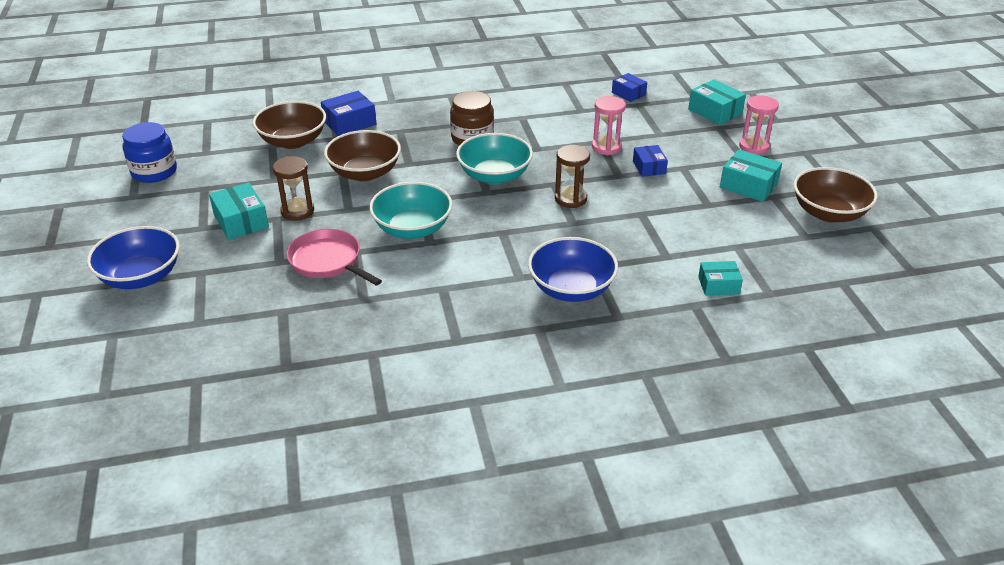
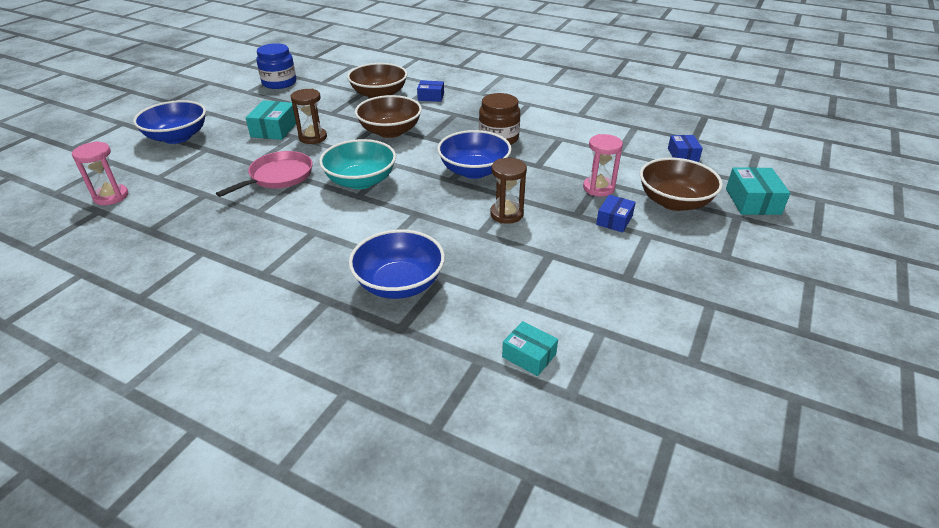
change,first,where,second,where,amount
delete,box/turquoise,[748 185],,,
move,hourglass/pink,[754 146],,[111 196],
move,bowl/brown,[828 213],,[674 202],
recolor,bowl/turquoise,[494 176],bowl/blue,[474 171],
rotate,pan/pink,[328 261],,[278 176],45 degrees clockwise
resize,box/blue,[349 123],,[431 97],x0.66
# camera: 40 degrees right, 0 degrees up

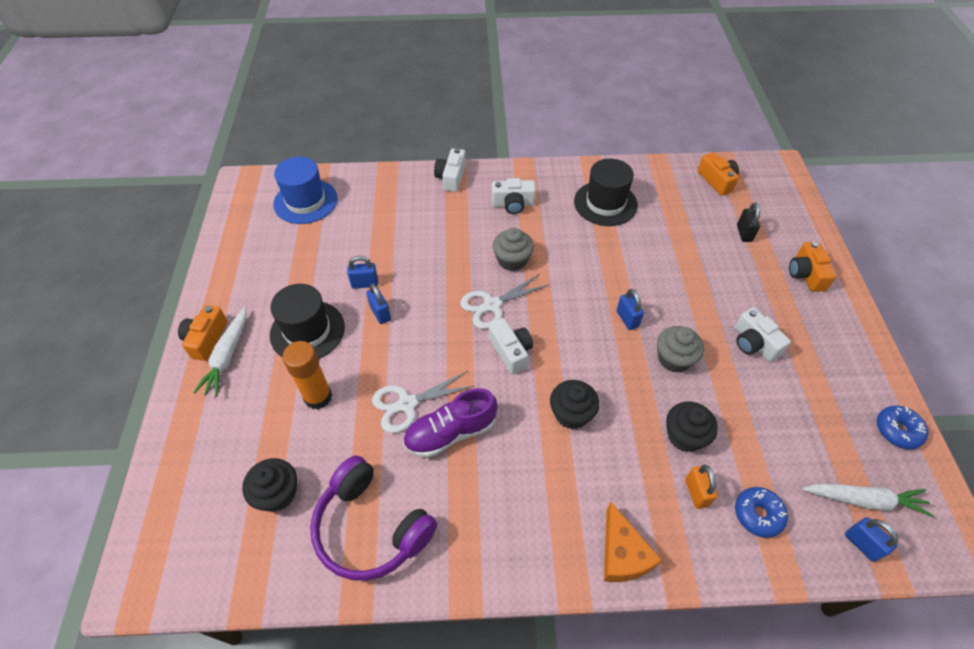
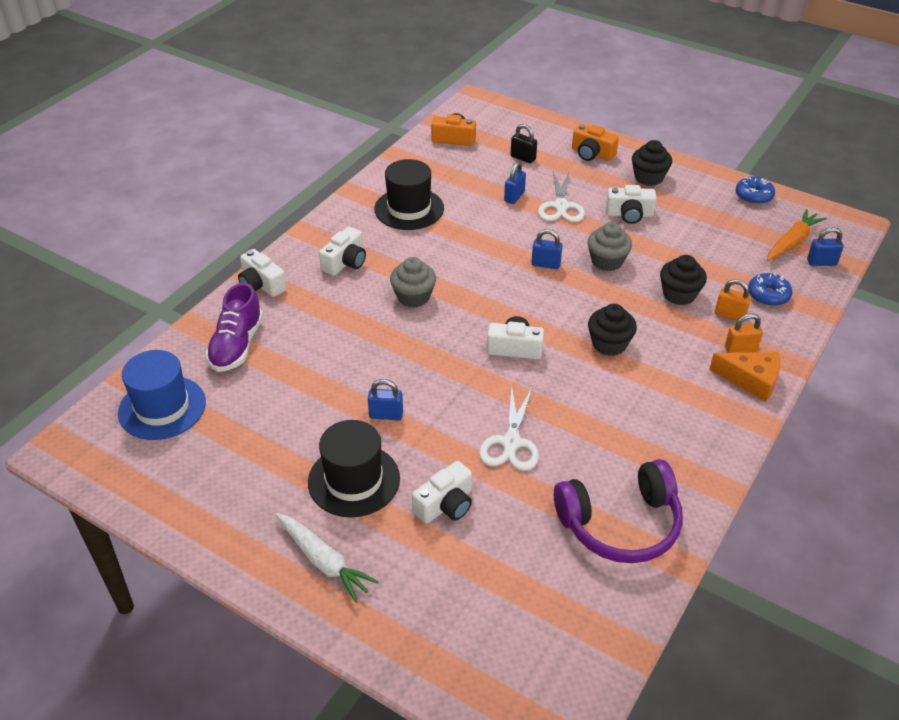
change,first,where,second,where,amount
delete,camera/orange,[206 339],,,
insert,,,padlock/orange,[740 349],
move,cupcake/black,[277 493],,[649 177],
move,padlock/blue,[365 283],,[514 197],
move,shoe/purple,[450 433],,[237 345],
move,scissors/white,[492 305],,[561 206],
replace,glue stick/orange,[318 397],camera/white,[445 505],
recolor,carrot/white,[864 500],carrot/orange,[792 242],
# camera: 55 degrees left, 10 degrees down

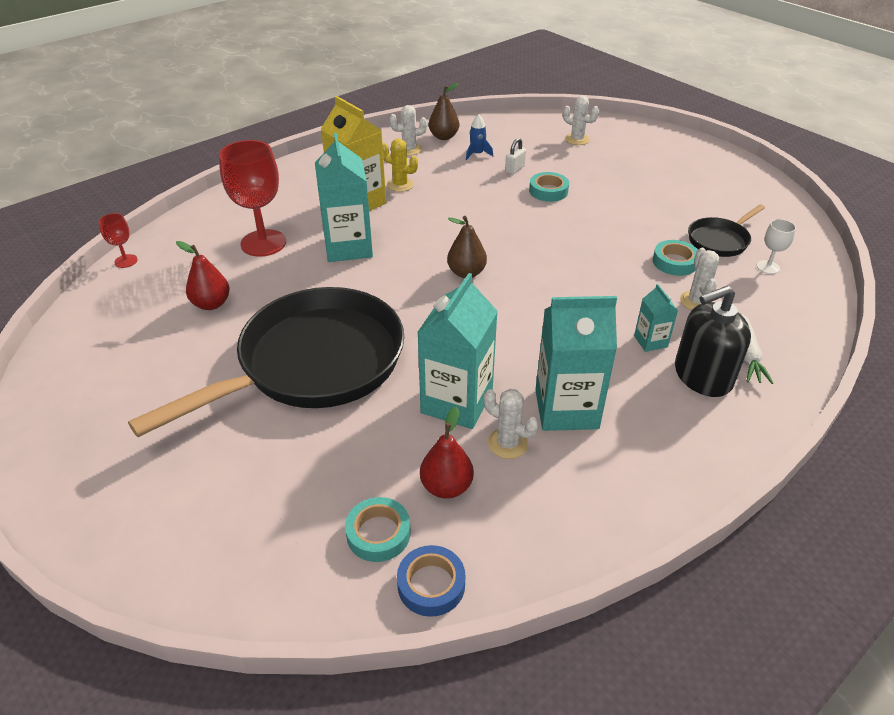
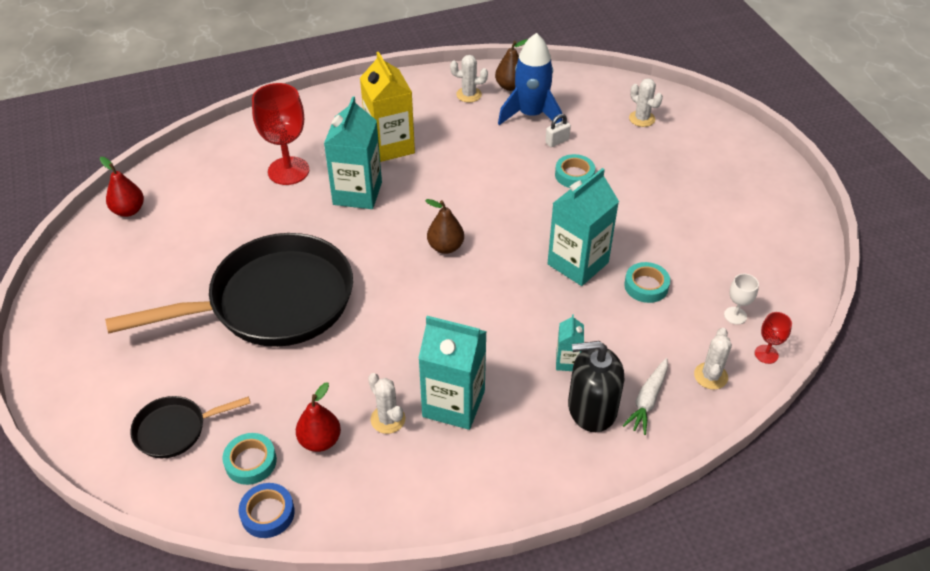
change,first,where,second,where,amount
delete,cactus/yellow,[400 185],,,
move,goblet/red,[126 261],,[766 354],
move,pear/red,[211 304],,[129 210],
move,carton/turquoise,[457 402],,[578 263],
move,cactus/white,[696 301],,[710 376],
move,pan/black,[720 240],,[175 430],
resize,rocket/blue,[477 154],,[531 115],x2.20
# camera: 20 degrees right, 5 degrees up

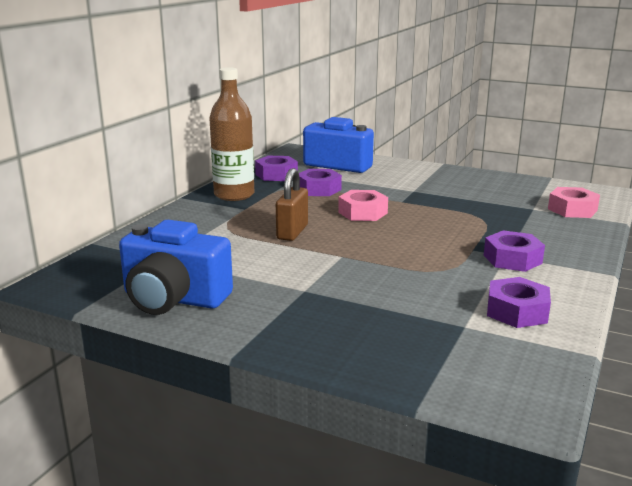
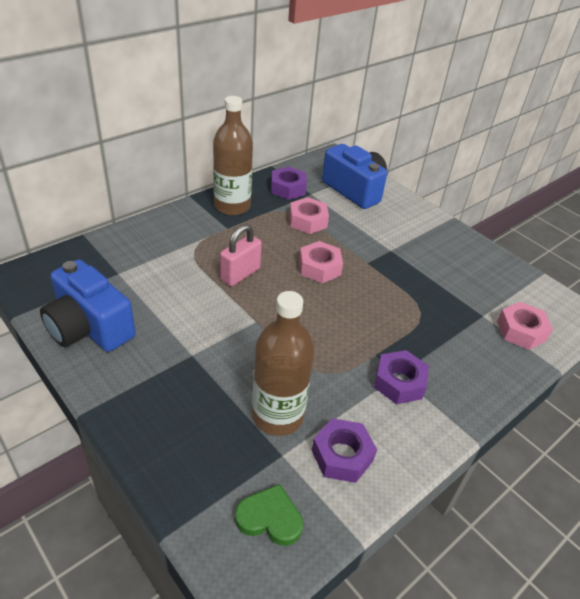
change,first,where,second,where,amount
insert,,,heart/green,[269 518],
insert,,,bottle/brown,[277 415],
recolor,padlock/brown,[292 232],padlock/pink,[240 274],
recolor,nut/purple,[318 189],nut/pink,[308 221],
# camera: 20 degrees right, 20 degrees up

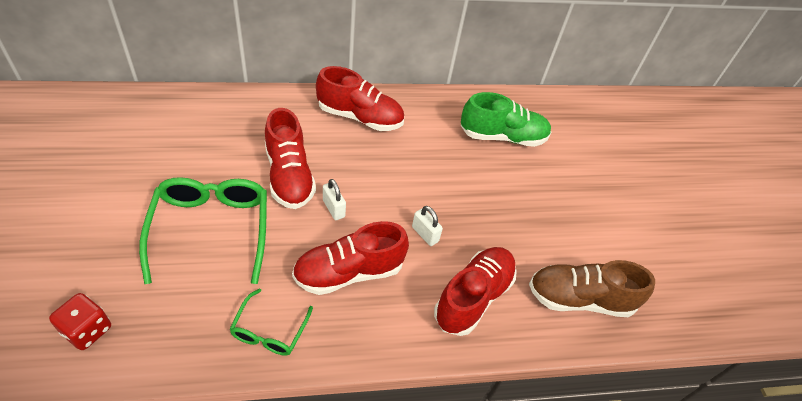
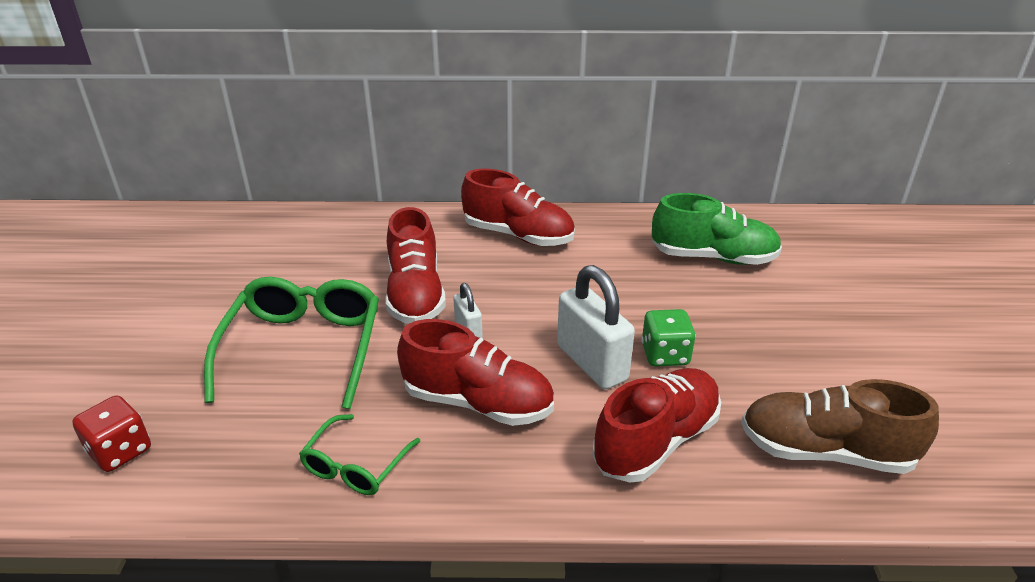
change,first,where,second,where,amount
insert,,,dice/green,[665 355],
rotate,shoe/red,[349 272],,[478 402],150 degrees counterclockwise
resize,padlock/white,[425 234],,[592 363],x1.92
# camera: 15 degrees right, 15 degrees down

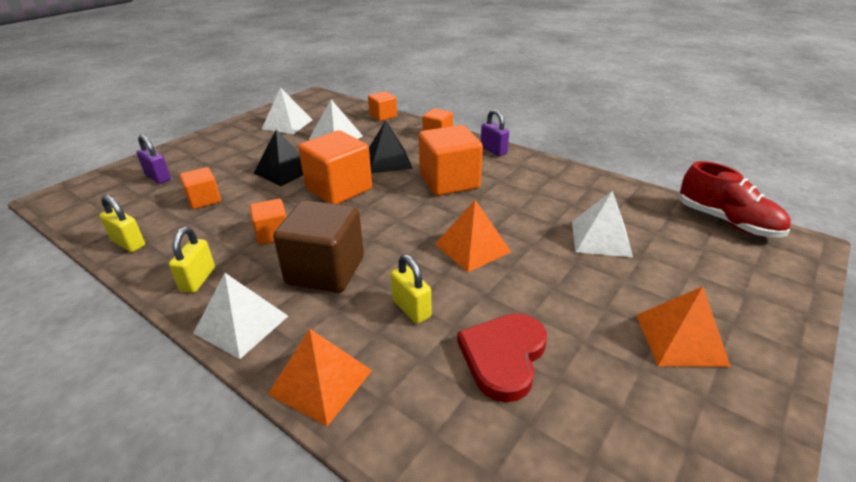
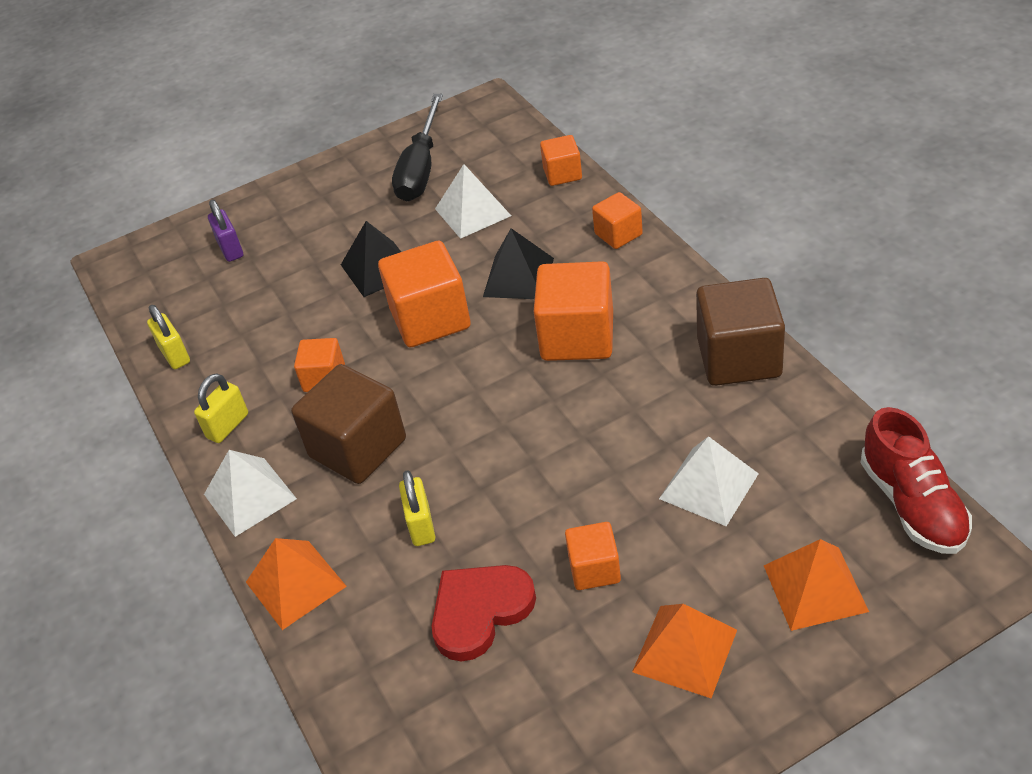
change,first,where,second,where,amount
delete,padlock/purple,[493 150],,,
insert,,,cube/brown,[739 358],
move,cube/orange,[204 200],,[594 569],
move,pyramid/orange,[472 248],,[815 588],
replace,pyramid/white,[287 124],screwdriver/black,[420 169],
# camera: 30 degrees right, 10 degrees up

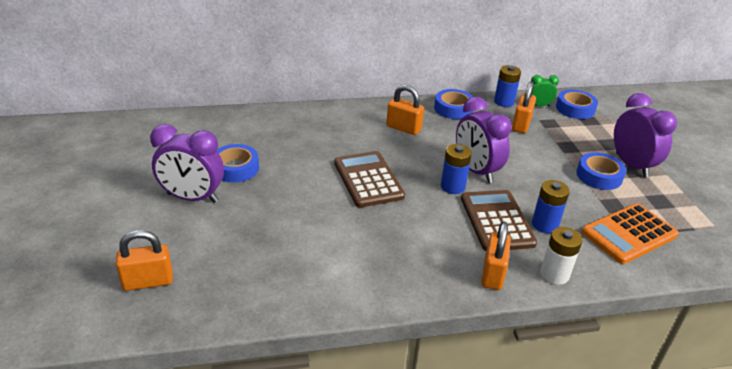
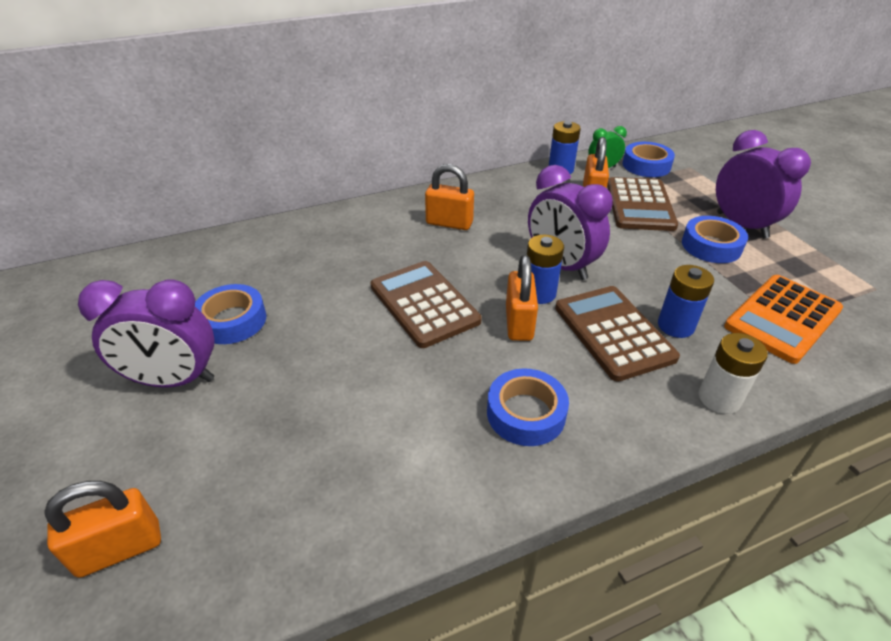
change,first,where,second,where,amount
insert,,,calculator/brown,[639 205],
move,tape/blue,[453 109],,[526 413],
move,padlock/orange,[492 274],,[519 323],
# camera: 10 degrees left, 5 degrees up

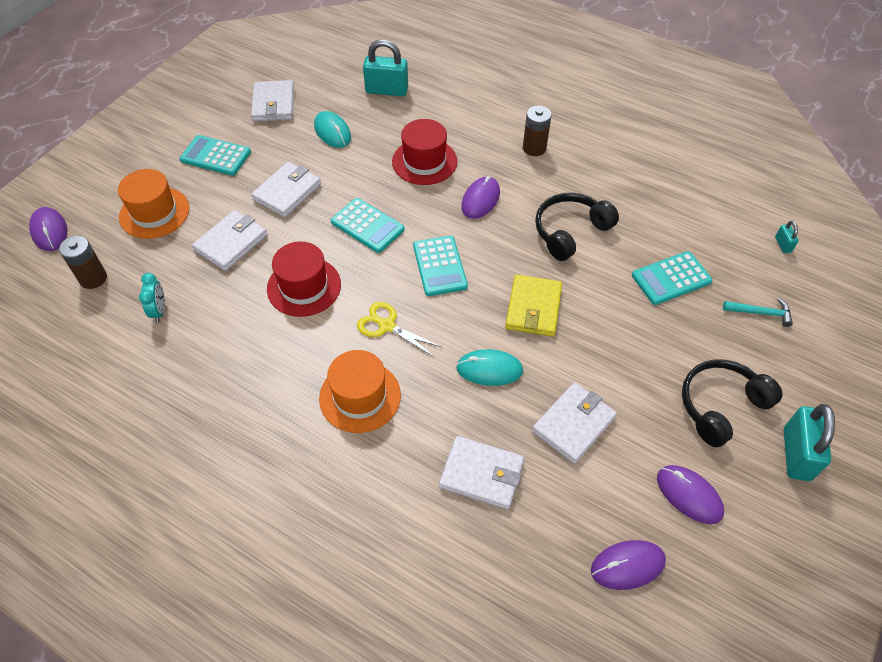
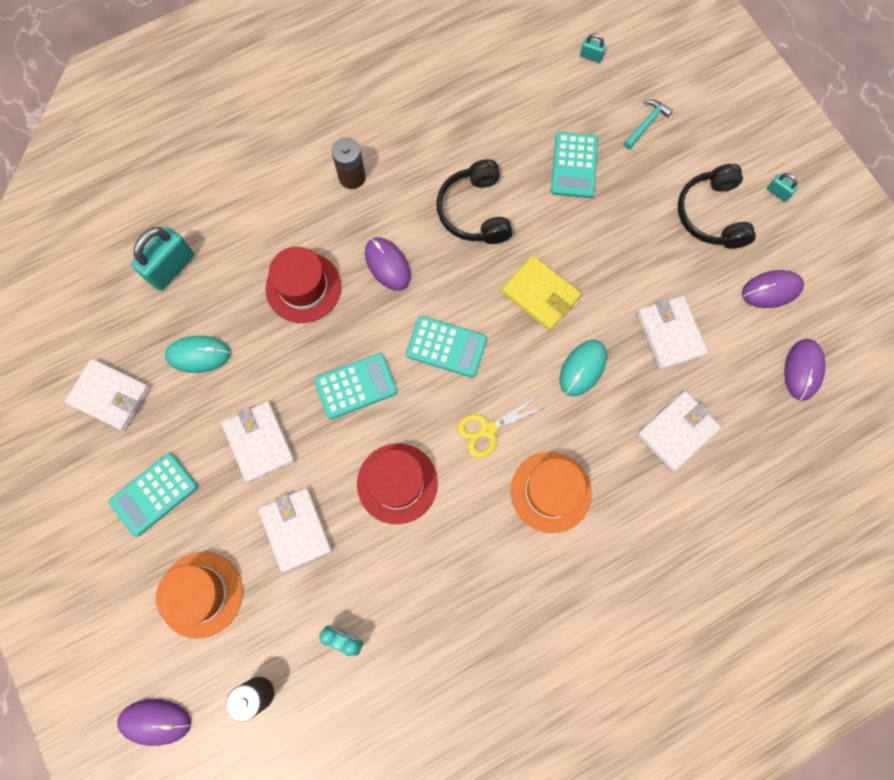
change,first,where,second,where,amount
resize,padlock/turquoise,[796 454],,[777 192],x0.47
# camera: 60 degrees left, 20 degrees up

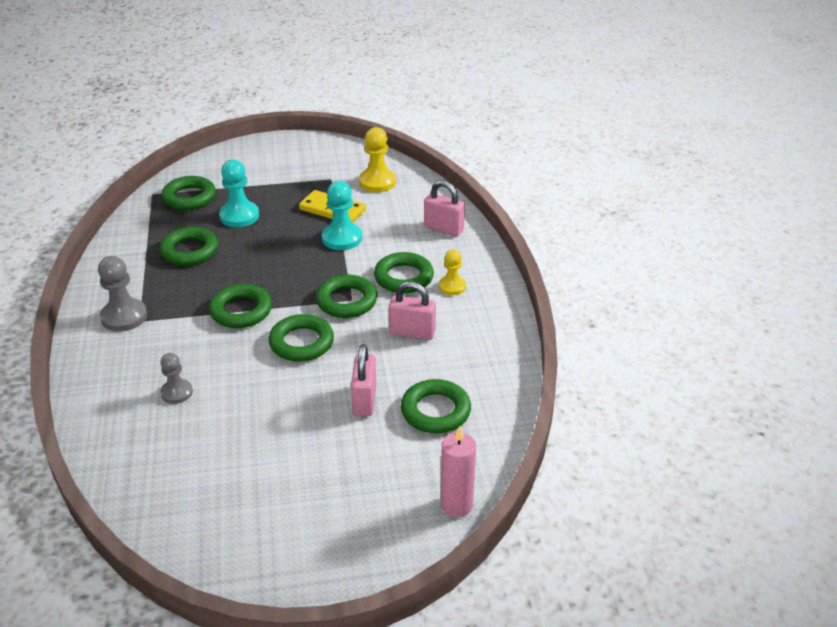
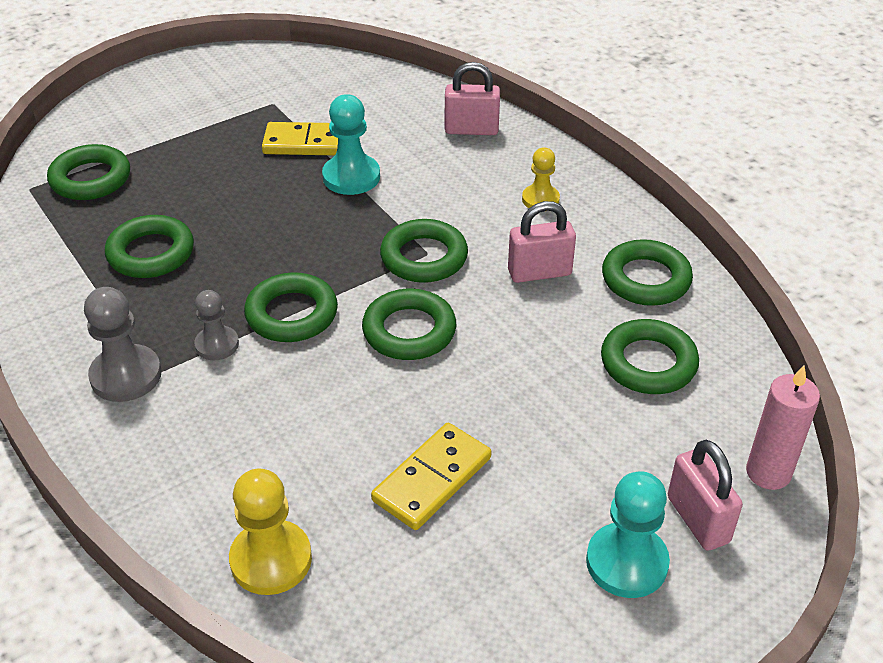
change,first,where,second,where,amount
insert,,,domino/yellow,[432 479],
move,pawn/grey,[176 392],,[217 345],
move,pawn/turquoise,[239 216],,[626 562],
move,padlock/pink,[364 400],,[698 519],
move,pawn/yellow,[377 182],,[271 559],
move,ring/green,[403 277],,[645 279],
# camera: 25 degrees left, 5 degrees up

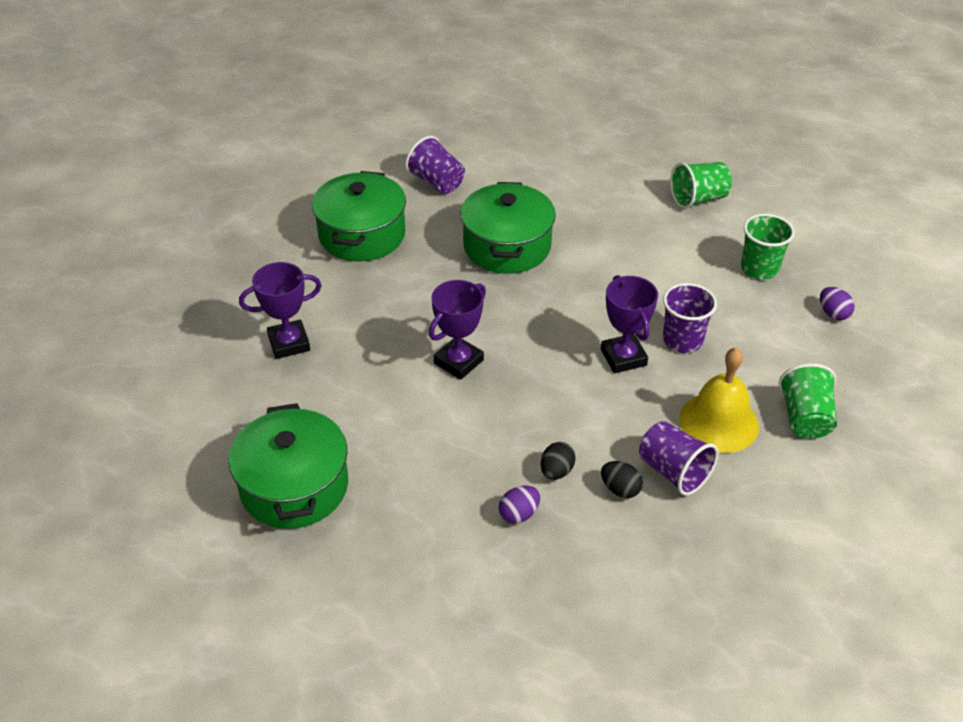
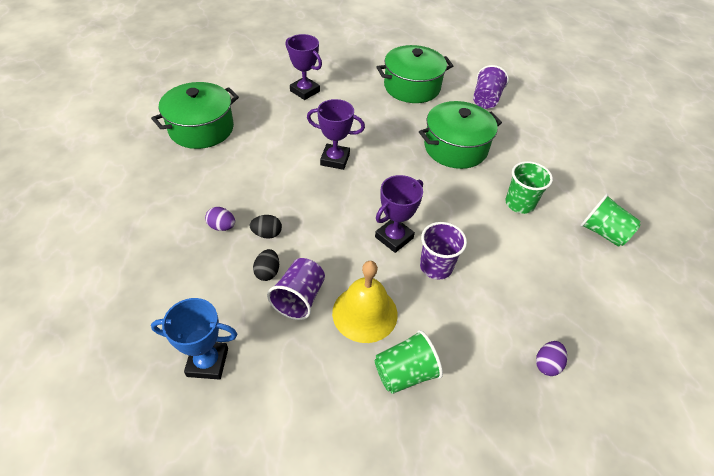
change,first,where,second,where,amount
insert,,,trophy/blue,[207 362],
move,cup/green,[759 268],,[519 203],
# camera: 60 degrees right, 5 degrees up

